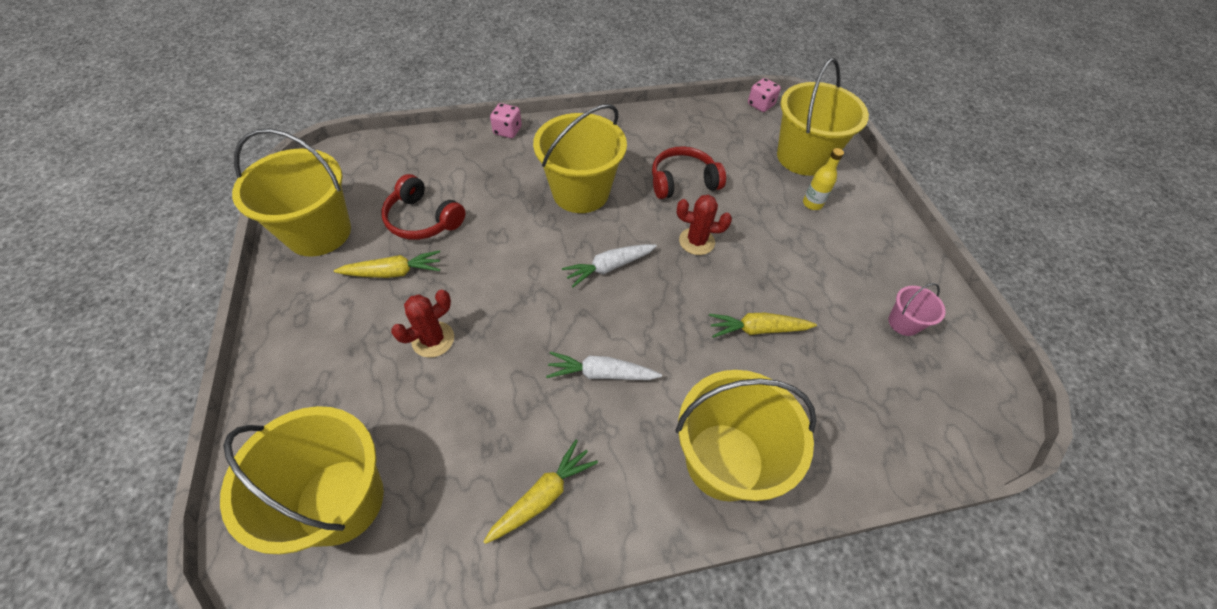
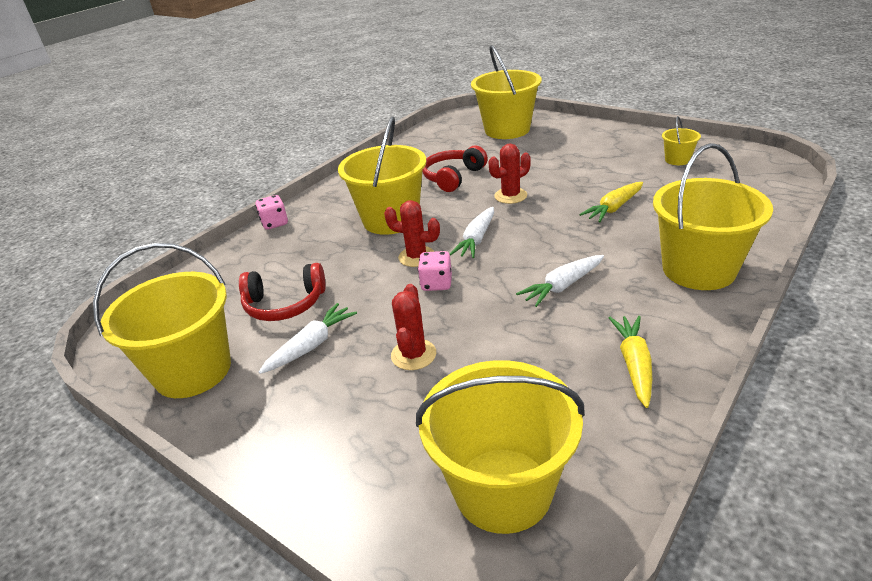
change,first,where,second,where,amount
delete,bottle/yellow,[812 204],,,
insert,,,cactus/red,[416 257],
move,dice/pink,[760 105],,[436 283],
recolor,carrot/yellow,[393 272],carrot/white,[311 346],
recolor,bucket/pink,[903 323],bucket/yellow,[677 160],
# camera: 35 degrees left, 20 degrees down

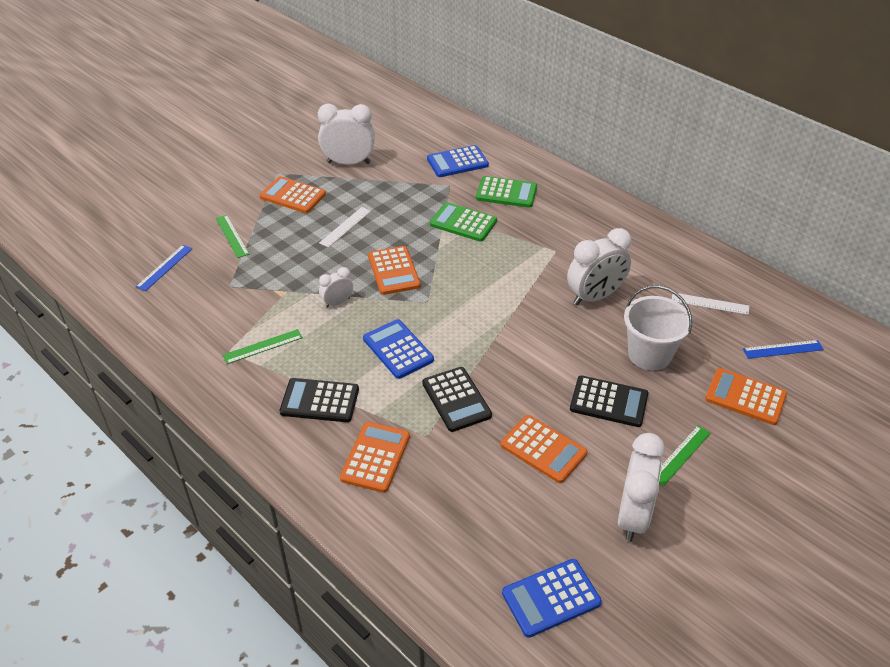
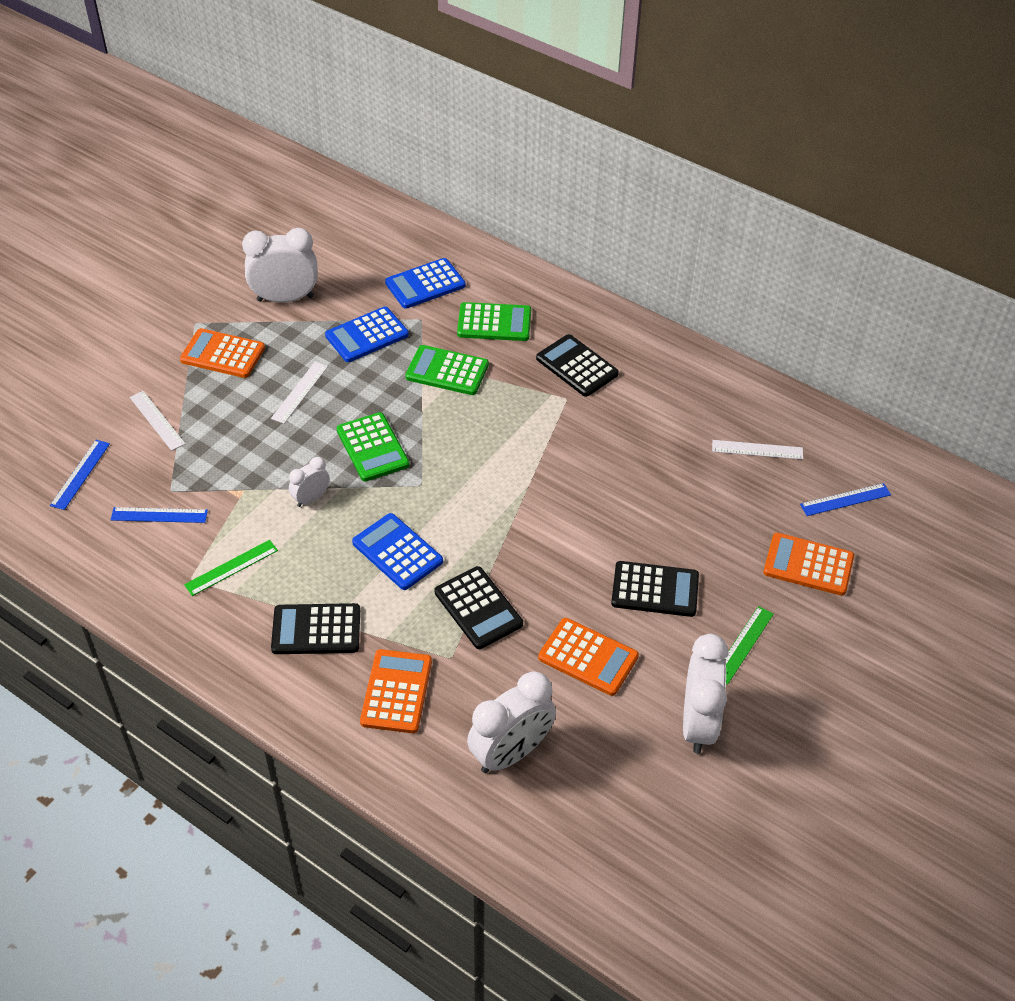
change,first,where,second,where,amount
delete,bucket/white,[649 354],,,
insert,,,ruler/blue,[159 515],
insert,,,calculator/black,[577 366],
move,calculator/blue,[551 598],,[367 335],
move,clock/white,[595 296],,[511 753],
recolor,ruler/green,[232 236],ruler/white,[157 420],
recolor,calculator/orange,[393 271],calculator/green,[372 447],
# camera: 10 degrees left, 5 degrees up

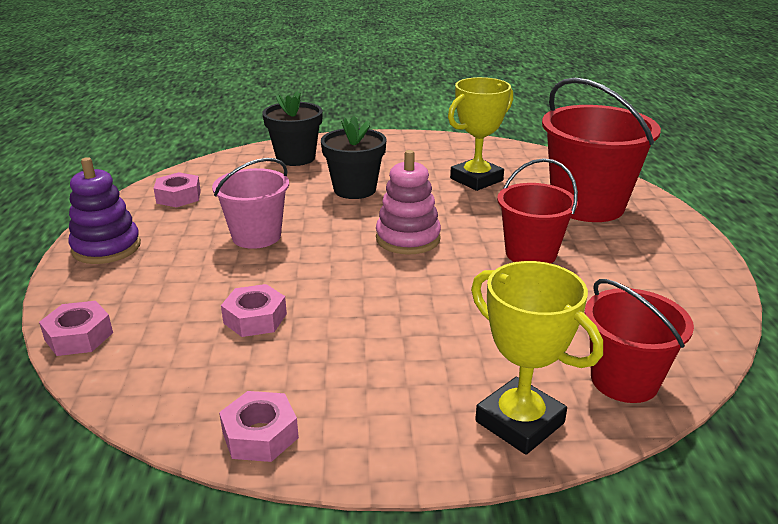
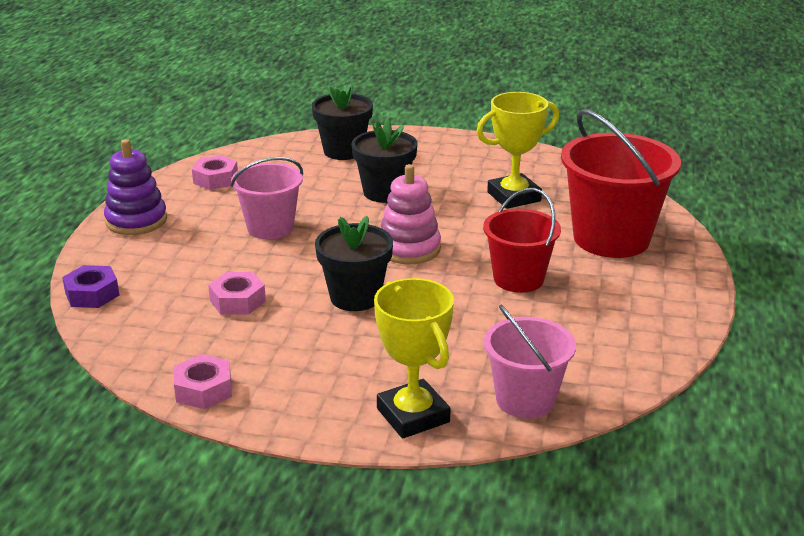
change,first,where,second,where,amount
insert,,,flower pot/black,[355 297],
recolor,nut/pink,[79 336],nut/purple,[92 294],
recolor,bucket/red,[624 380],bucket/pink,[525 400],
# camera: 15 degrees right, 0 degrees up

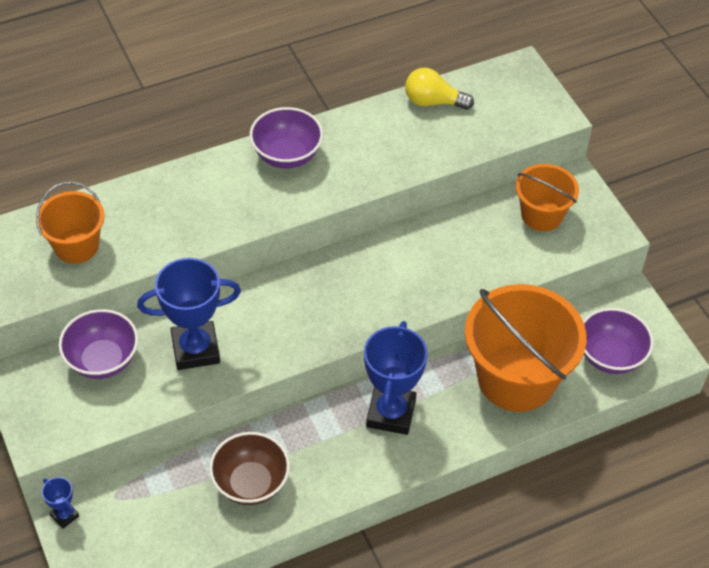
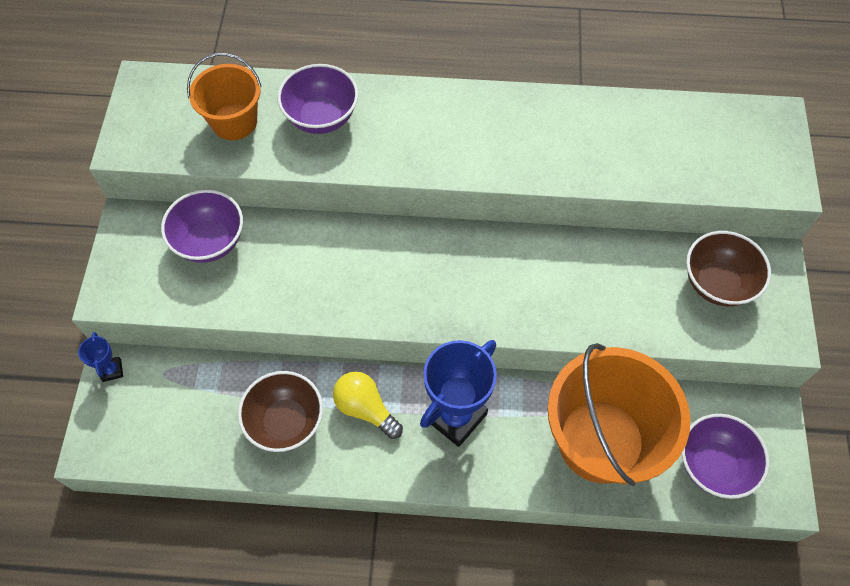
change,first,where,second,where,amount
delete,trophy/blue,[195 349],,,
move,bowl/purple,[287 155],,[321 117],
move,light bulb/yellow,[433 102],,[365 408],
replace,bucket/orange,[542 215],bowl/brown,[717 283],
# camera: 30 degrees right, 10 degrees up

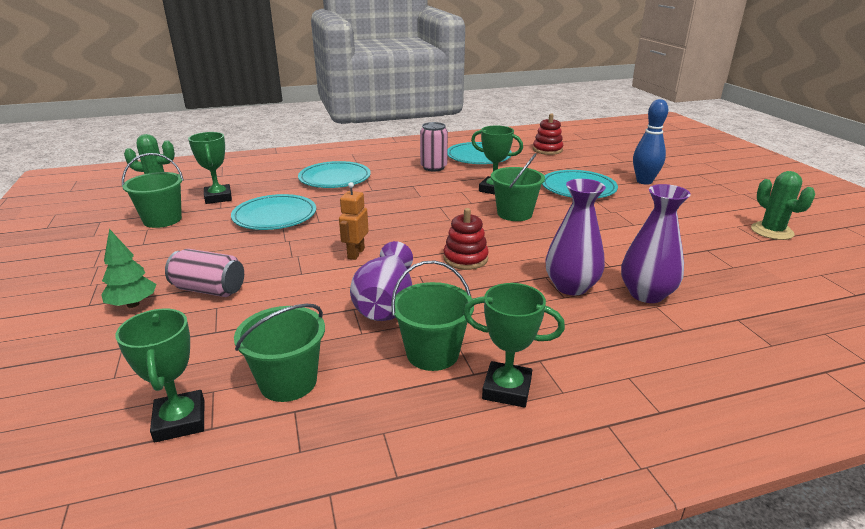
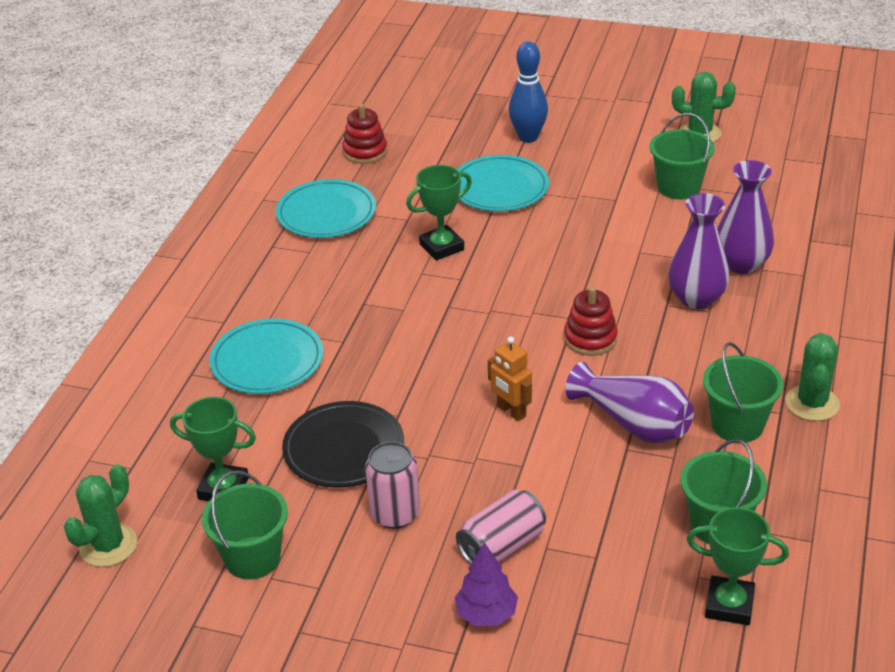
change,first,where,second,where,amount
move,can/pink,[433 167],,[395 514],
move,bucket/green,[514 213],,[678 187],
replace,trophy/green,[507 389],cactus/green,[812 403],
recolor,tree/green,[133 304],tree/purple,[486 614],
recolor,plate/turquoise,[275 216],plate/black,[344 449],
# camera: 55 degrees left, 10 degrees up

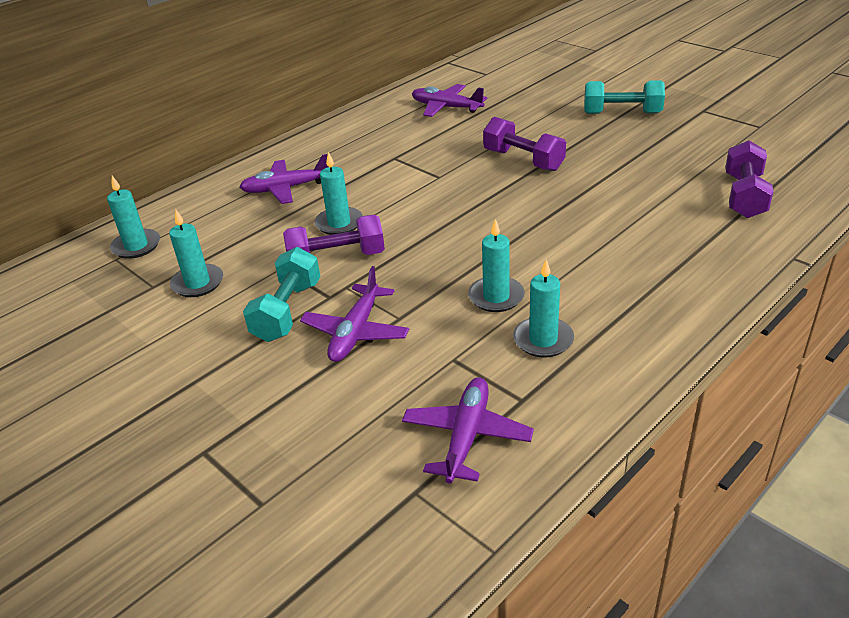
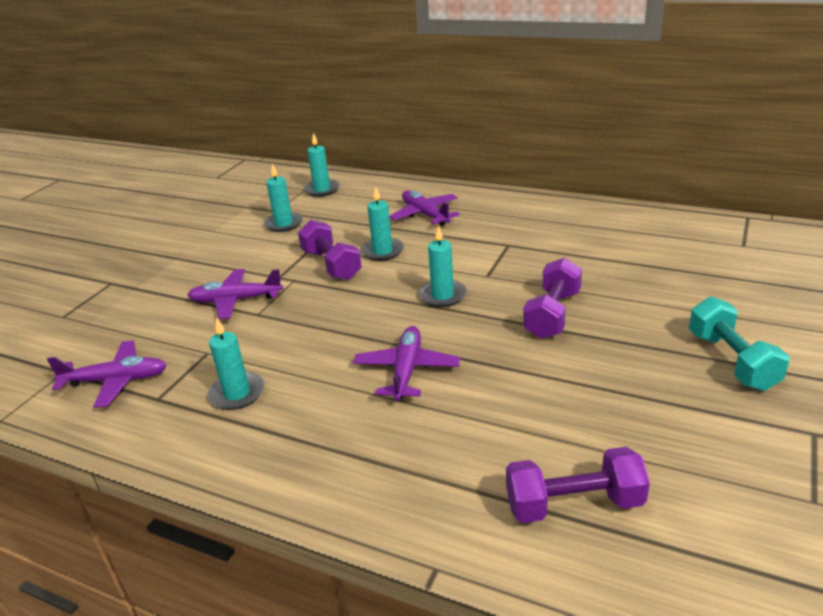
change,first,where,second,where,amount
delete,dumbbell/turquoise,[287 311],,,
move,plane/purple,[446 107],,[406 370],
move,candle/turquoise,[496 297],,[442 295],
# camera: 70 degrees right, 5 degrees down

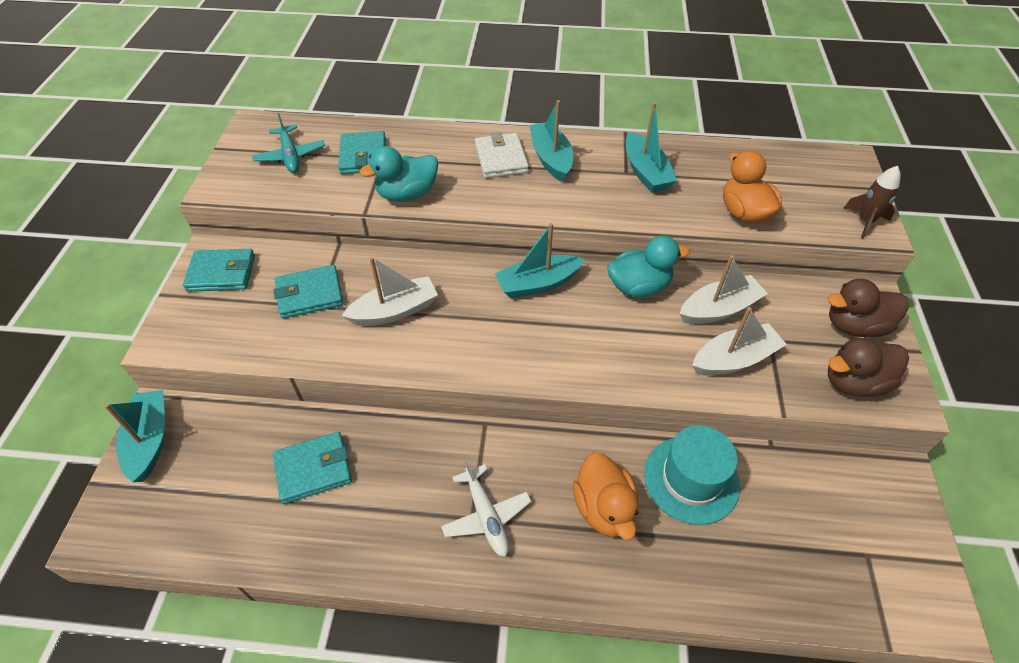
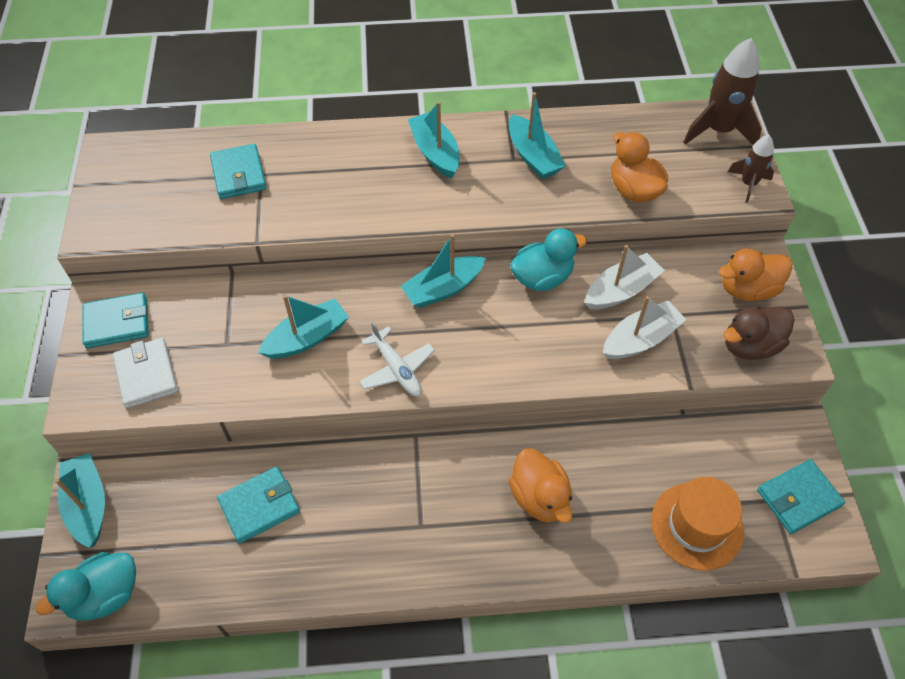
change,first,where,second,where,amount
delete,plane/turquoise,[290 156],,,
delete,hat/turquoise,[691 479],,,
insert,,,hat/orange,[697 526],
insert,,,rocket/brown,[718 130],
move,wallet/turquoise,[309 294],,[798 498],
move,duck/turquoise,[407 194],,[105 595],
move,plane/white,[486 516],,[397 369],
move,wallet/white,[501 159],,[146 375],
recolor,boat/white,[395 311],boat/turquoise,[307 338],
recolor,duck/brown,[855 326],duck/orange,[748 289],
# camera: 10 degrees left, 5 degrees up

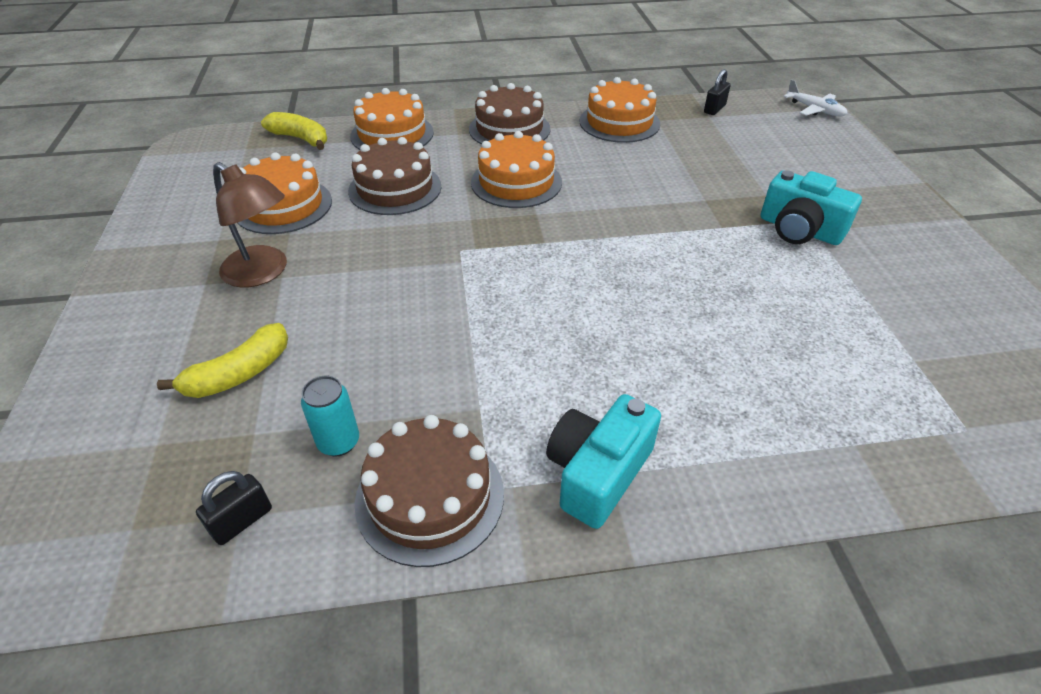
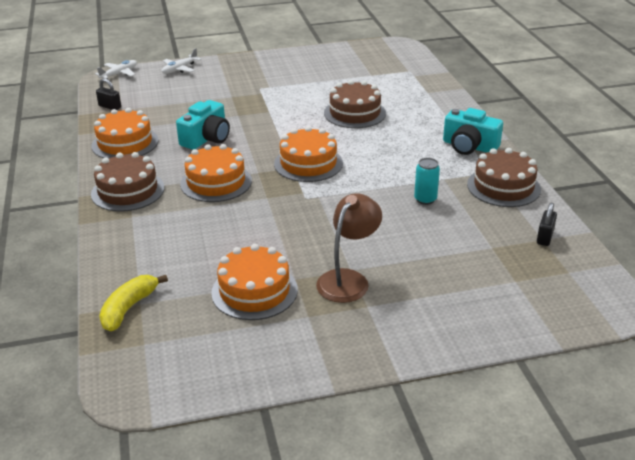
change,first,where,second,where,amount
delete,banana/yellow,[239 374],,,
insert,,,plane/white,[179 69],
move,can/turquoise,[339 442],,[425 199],
move,cake/brown,[395 188],,[355 113],
move,cake/orange,[392 134],,[308 163],
move,camera/turquoise,[799 230],,[206 138],
rotate,padlock/black,[242 521],,[545 237],75 degrees clockwise
# camera: 95 degrees left, 10 degrees down

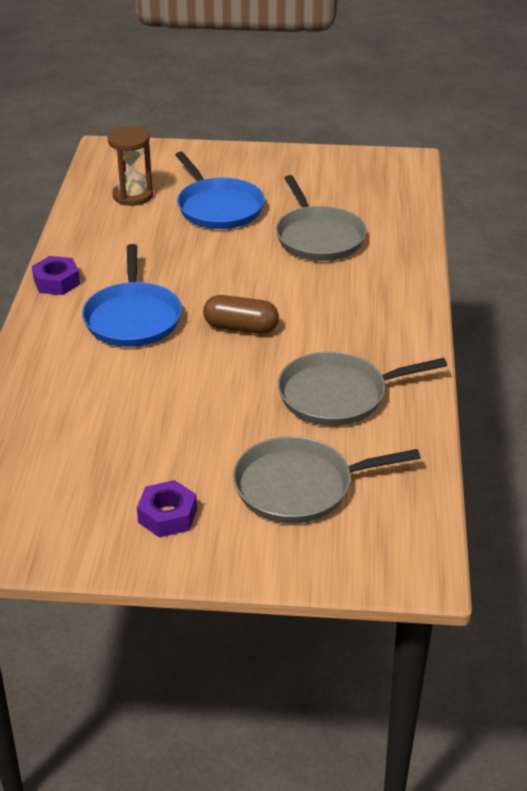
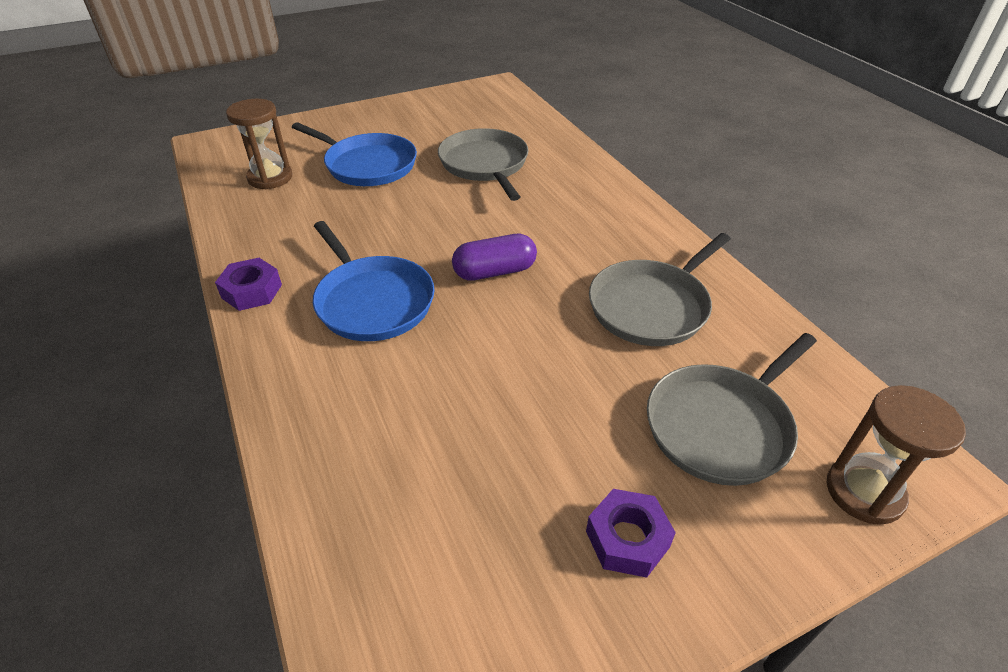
change,first,where,second,where,amount
insert,,,hourglass/brown,[864 492],
recolor,capsule/brown,[241 328],capsule/purple,[494 272],
rotate,pan/grey,[318 237],,[485 164],150 degrees counterclockwise
# camera: 30 degrees left, 5 degrees up

